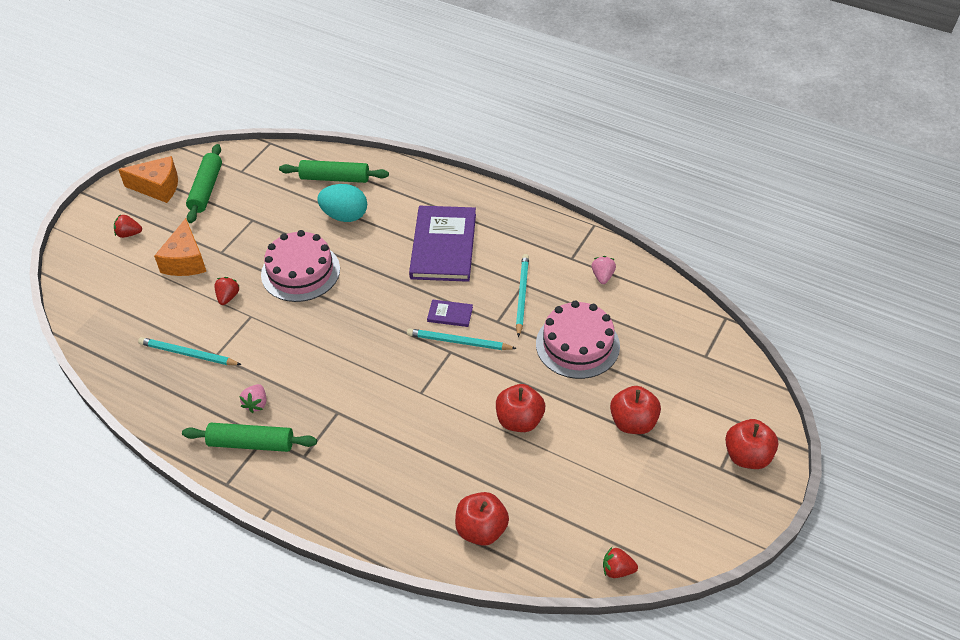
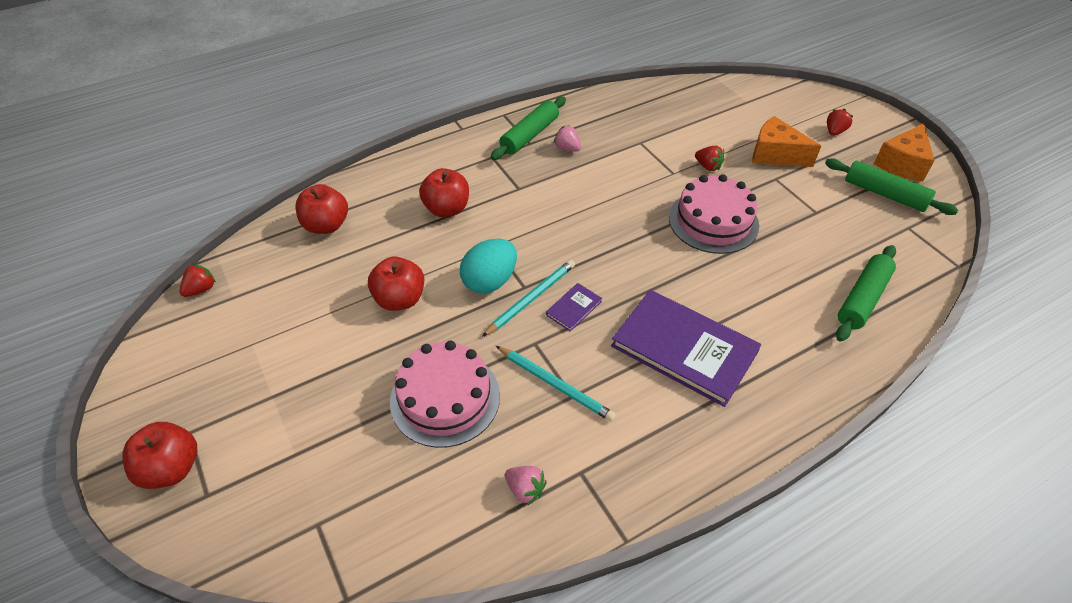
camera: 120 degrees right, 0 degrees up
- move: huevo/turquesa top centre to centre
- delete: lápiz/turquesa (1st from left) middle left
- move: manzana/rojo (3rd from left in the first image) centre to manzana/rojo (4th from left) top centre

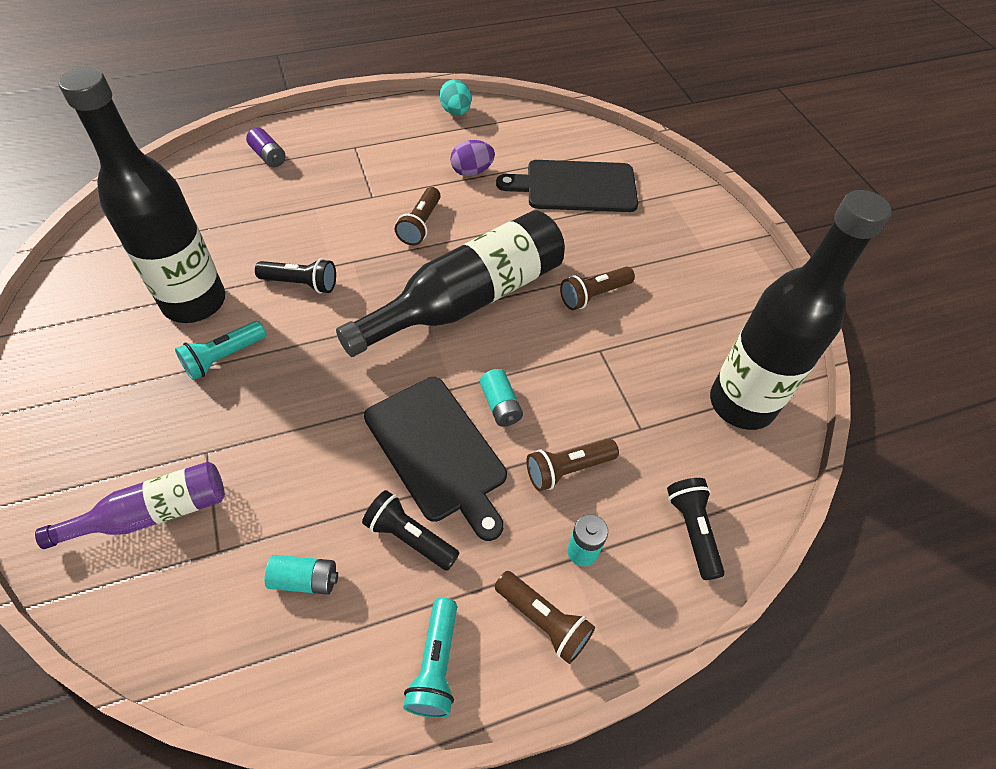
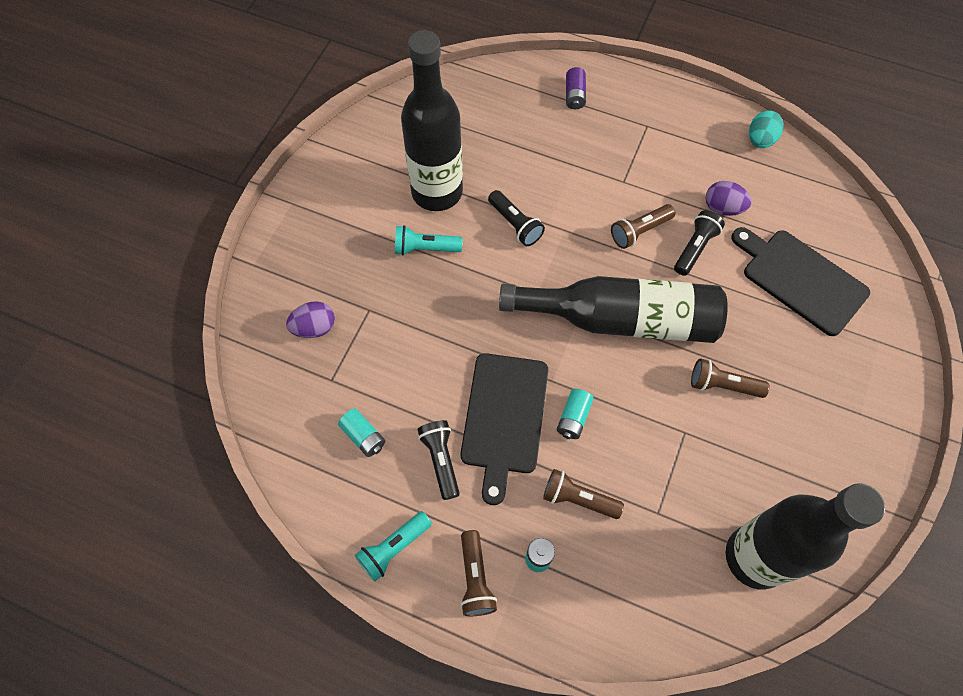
camera: 45 degrees right, 10 degrees up
- replace: botella/morado middle left to huevo/morado (1st from left) middle left
- move: lámpara de mano/negro (3rd from left) bottom right to middle right

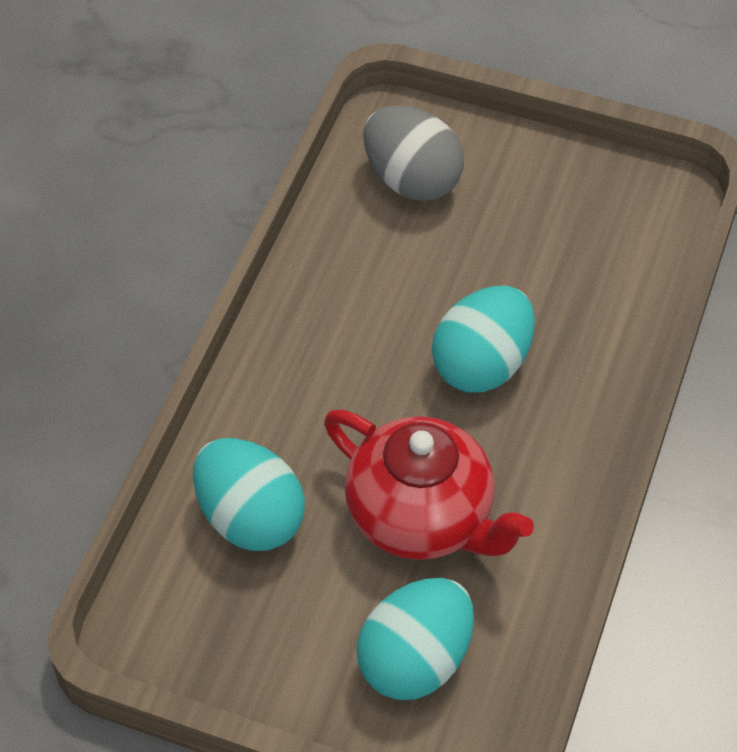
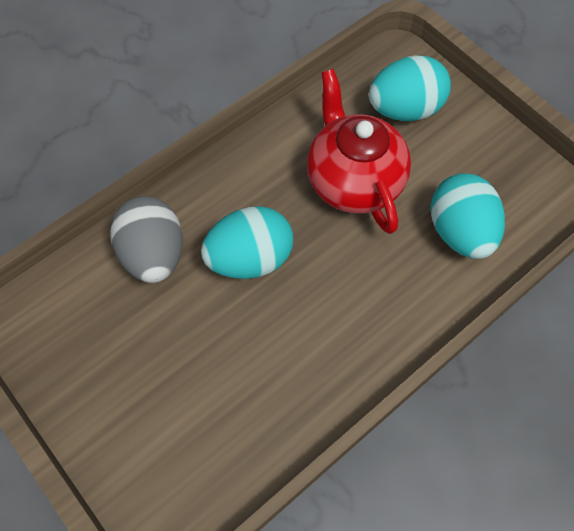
camera: 150 degrees left, 10 degrees up
- move: huevo/gris top centre to middle left

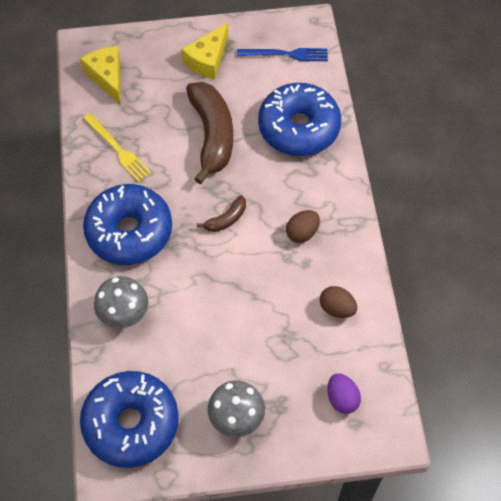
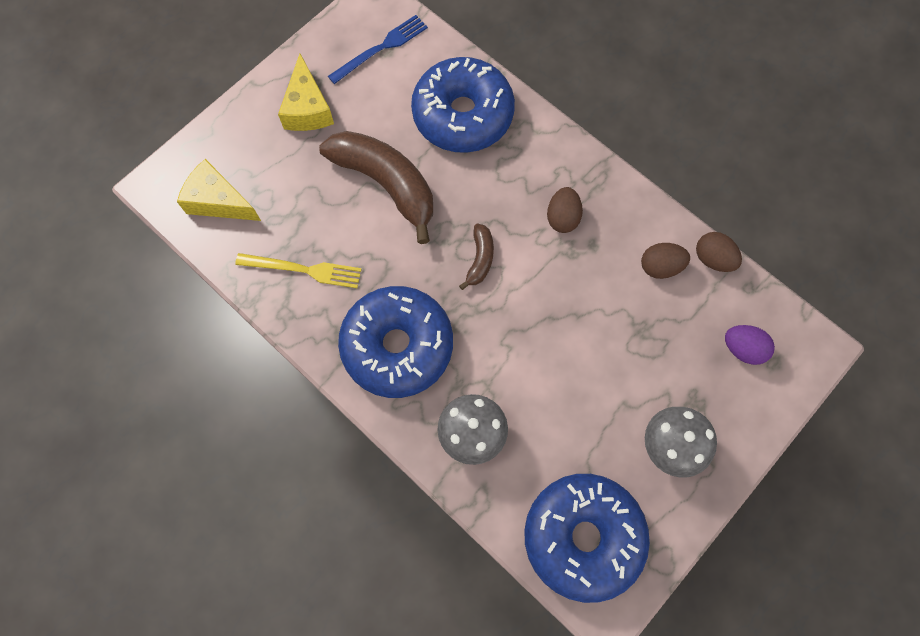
camera: 40 degrees left, 10 degrees up
- insert: huevo/marrón (3rd from left) middle right

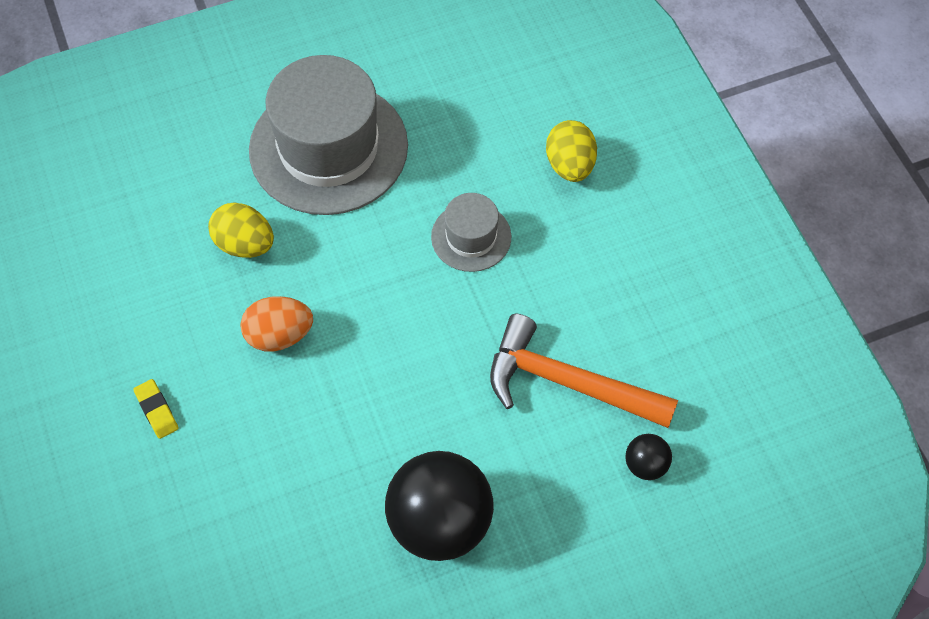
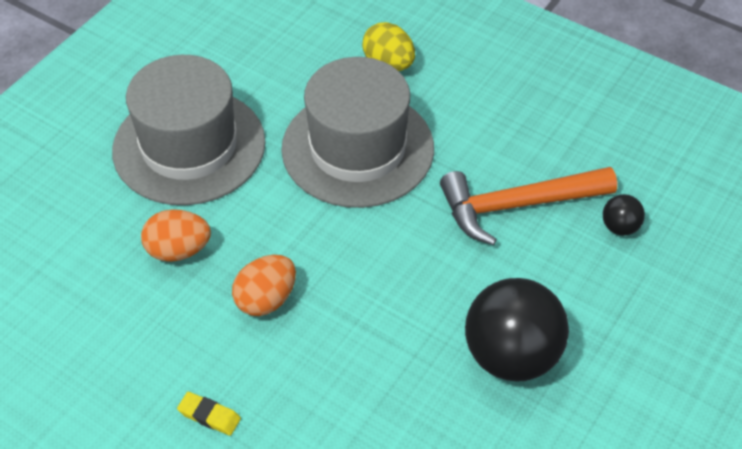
camera: 35 degrees left, 10 degrees down
- resize: sombrero/gris (2nd from left) centre = top centre x2.05
- recolor: huevo/amarillo (1st from left) middle left to huevo/naranja (1st from left) middle left

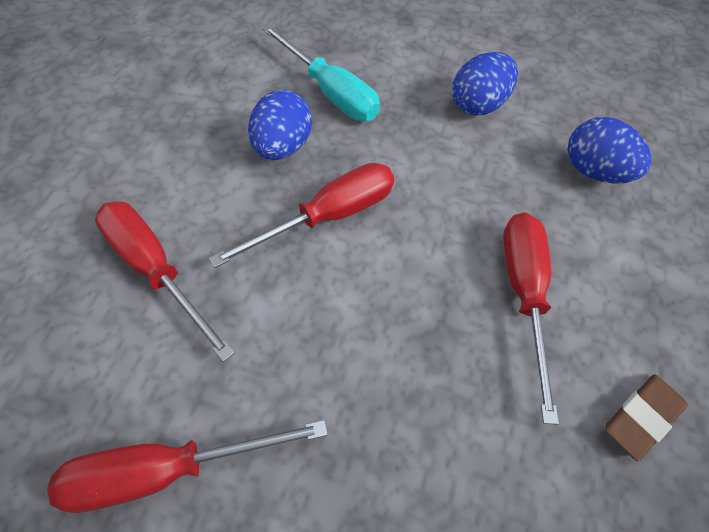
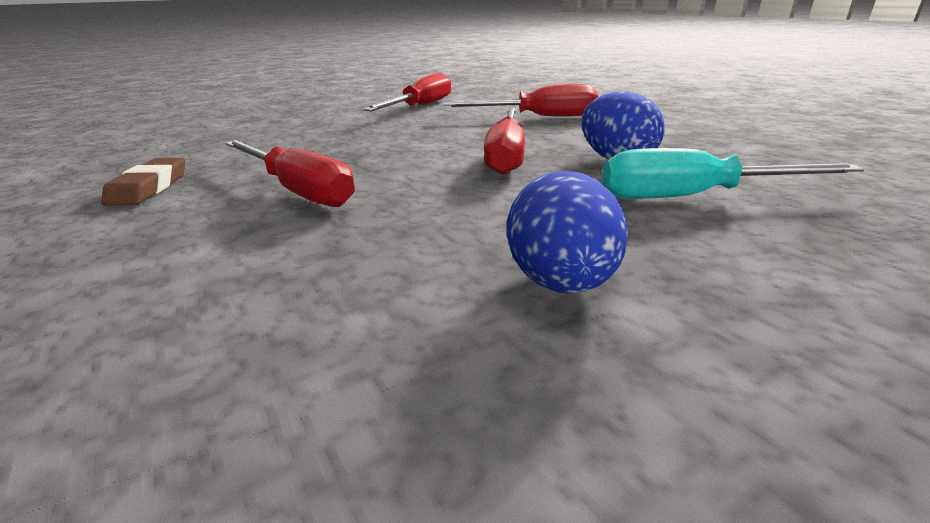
camera: 135 degrees right, 30 degrees down
- delete: huevo/azul (3rd from left) top right

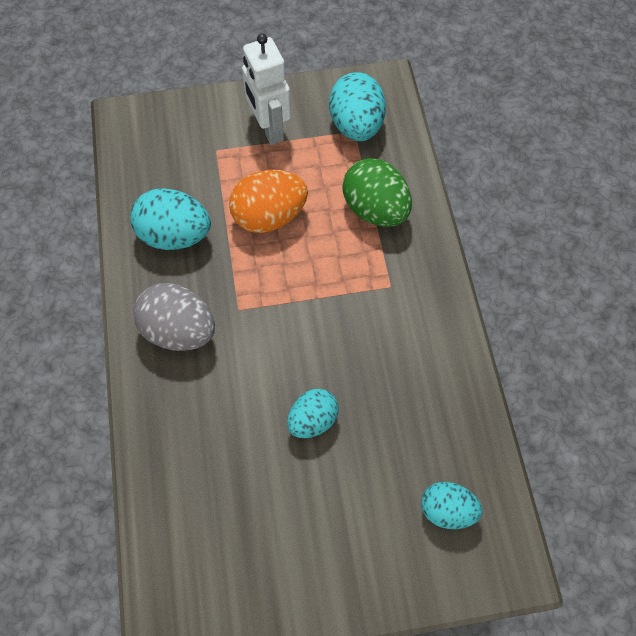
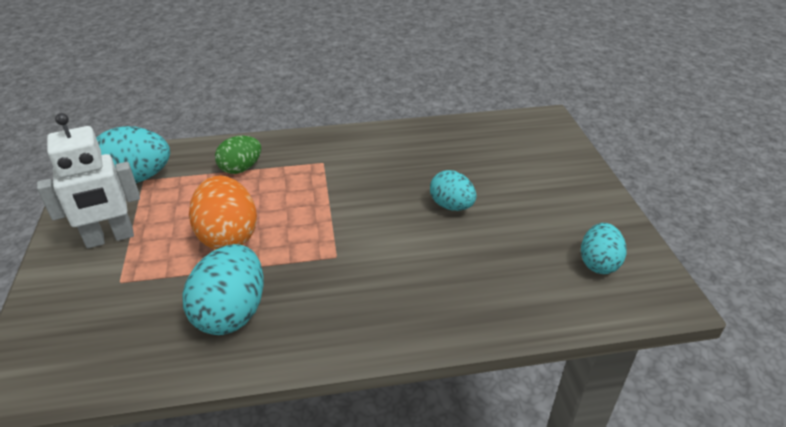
camera: 90 degrees left, 25 degrees down
- resize: huevo/verde top centre = middle left x0.64
- delete: huevo/gris middle left
- move: huevo/turquesa (4th from left) bottom right to middle right

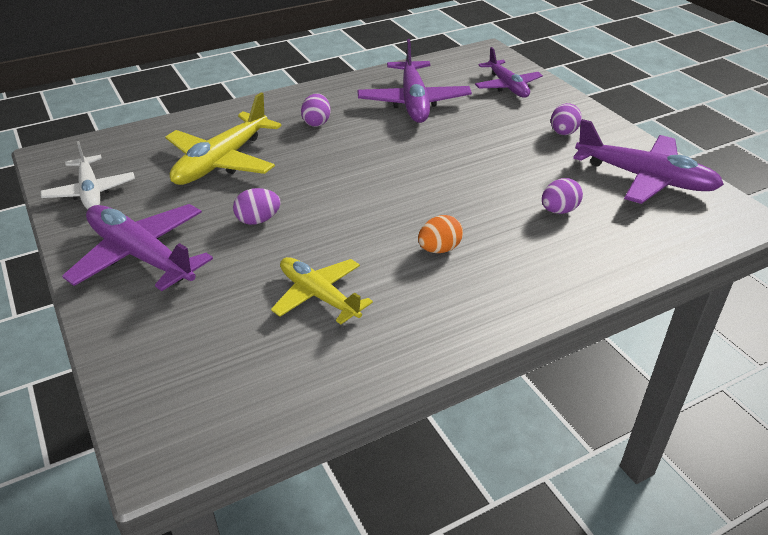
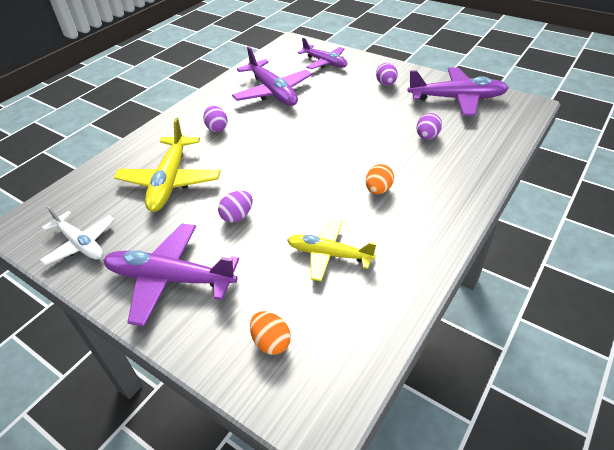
camera: 25 degrees left, 5 degrees up
- insert: huevo/naranja (1st from left) bottom centre

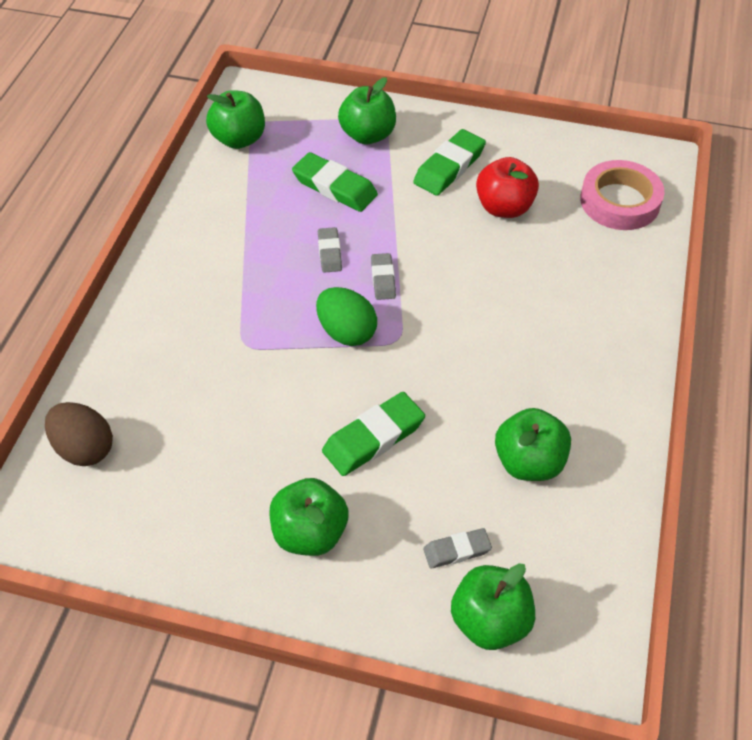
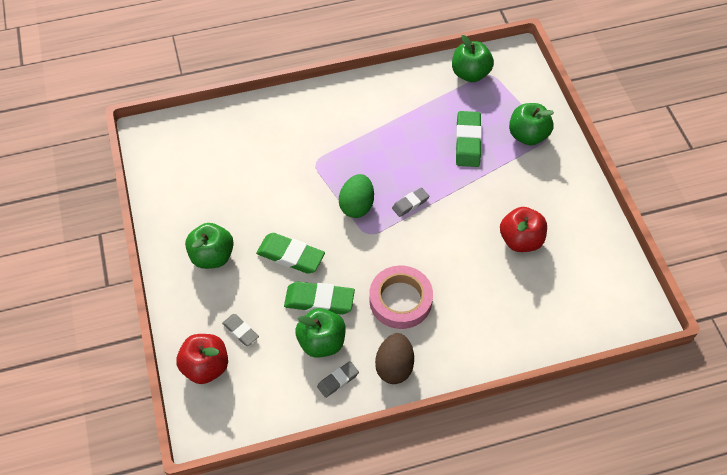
camera: 60 degrees right, 5 degrees up
- move: goma de borrar/verde (3rd from left in the first image) top centre to goma de borrar/verde (2nd from left) centre
- move: cinta adhesiva/rosa top right to centre
- move: goma de borrar/gris (1st from left in the first image) centre to goma de borrar/gris (2nd from left) bottom centre
- move: huevo/marrón middle left to bottom centre
- recolor: manzana/verde (4th from left) bottom centre to manzana/rojo (1st from left) bottom left

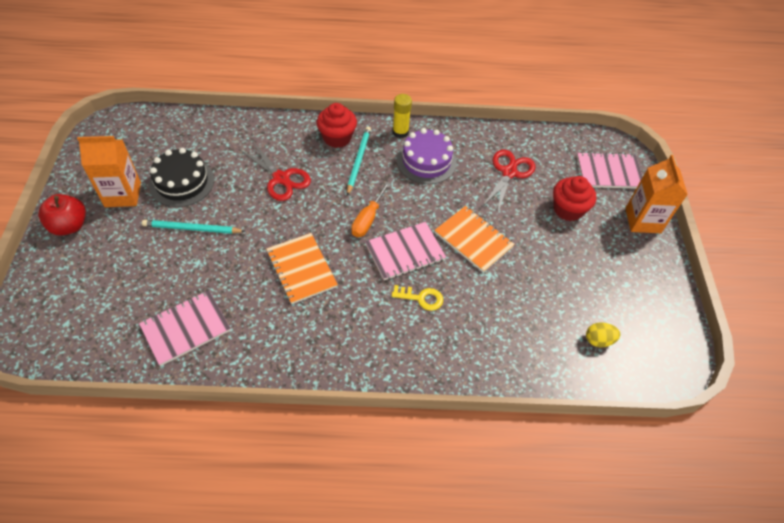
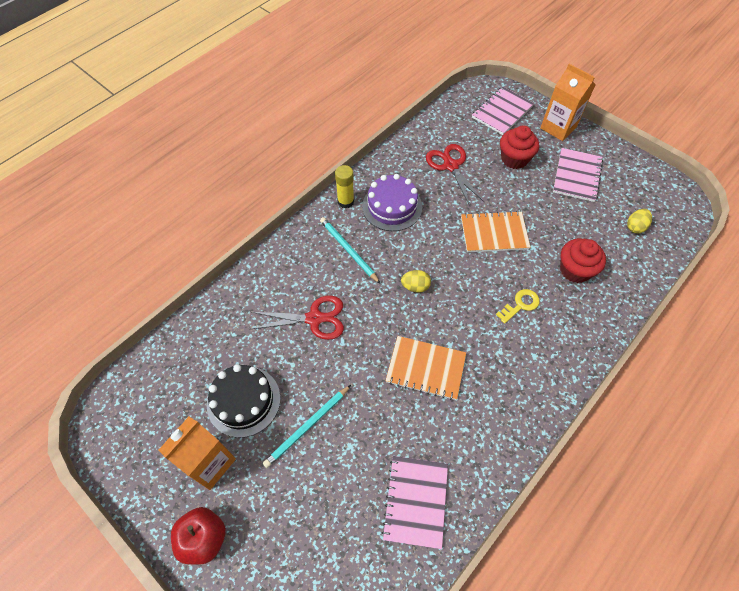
camera: 45 degrees left, 5 degrees up
- move: magdalena/rojo (1st from left in the first image) top centre to magdalena/rojo (2nd from left) middle right
- replace: destornillador/naranja centre to huevo/amarillo (1st from left) centre
- move: cuaderno/rosa (2nd from left in the first image) centre to cuaderno/rosa (3rd from left) top right

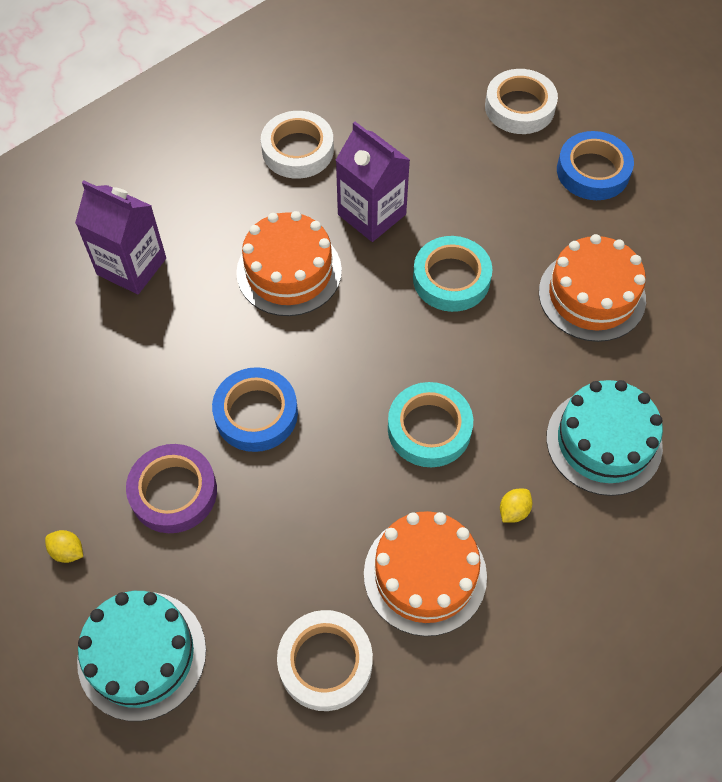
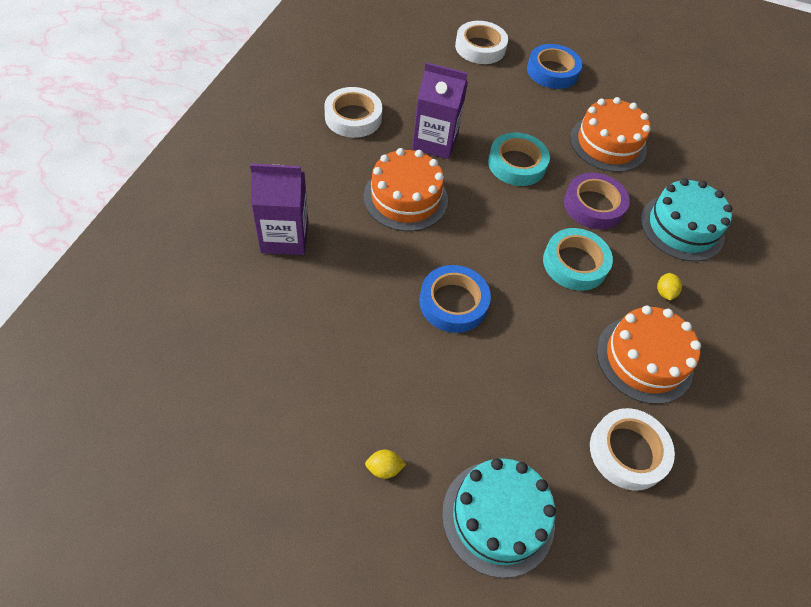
camera: 35 degrees left, 5 degrees down
- move: cinta adhesiva/morado middle left to top right

